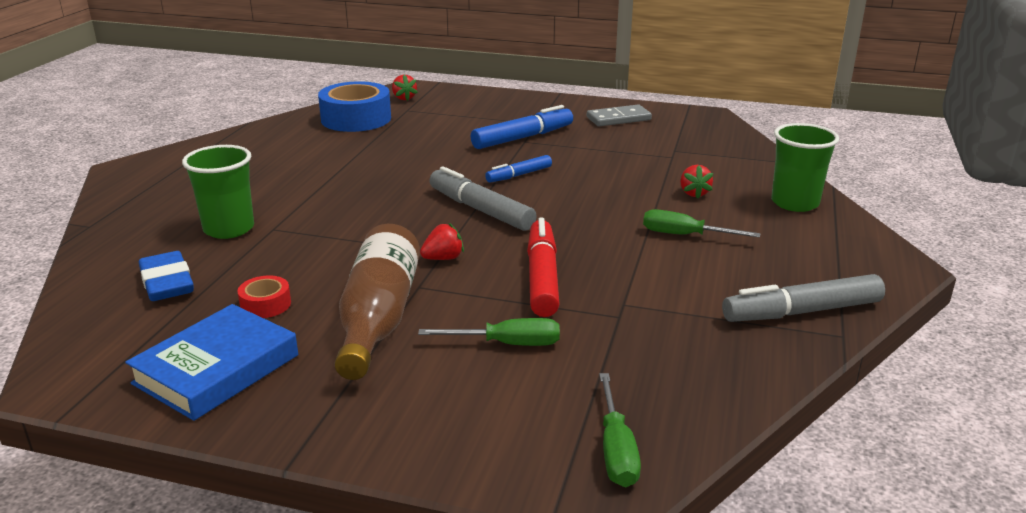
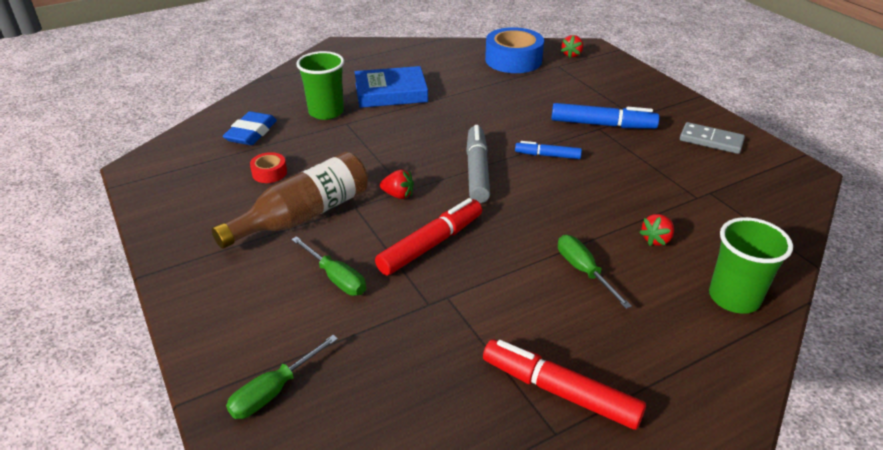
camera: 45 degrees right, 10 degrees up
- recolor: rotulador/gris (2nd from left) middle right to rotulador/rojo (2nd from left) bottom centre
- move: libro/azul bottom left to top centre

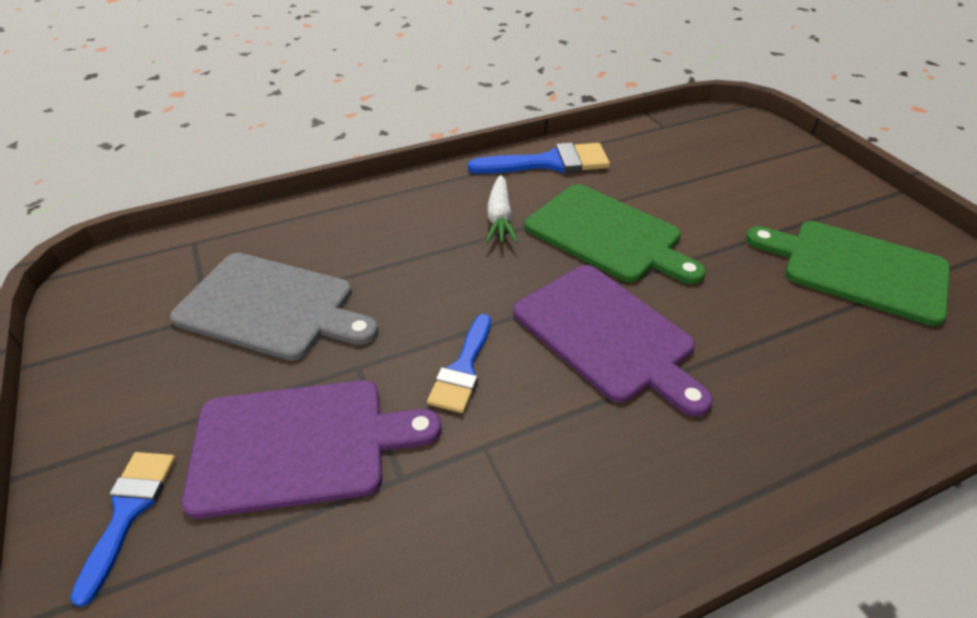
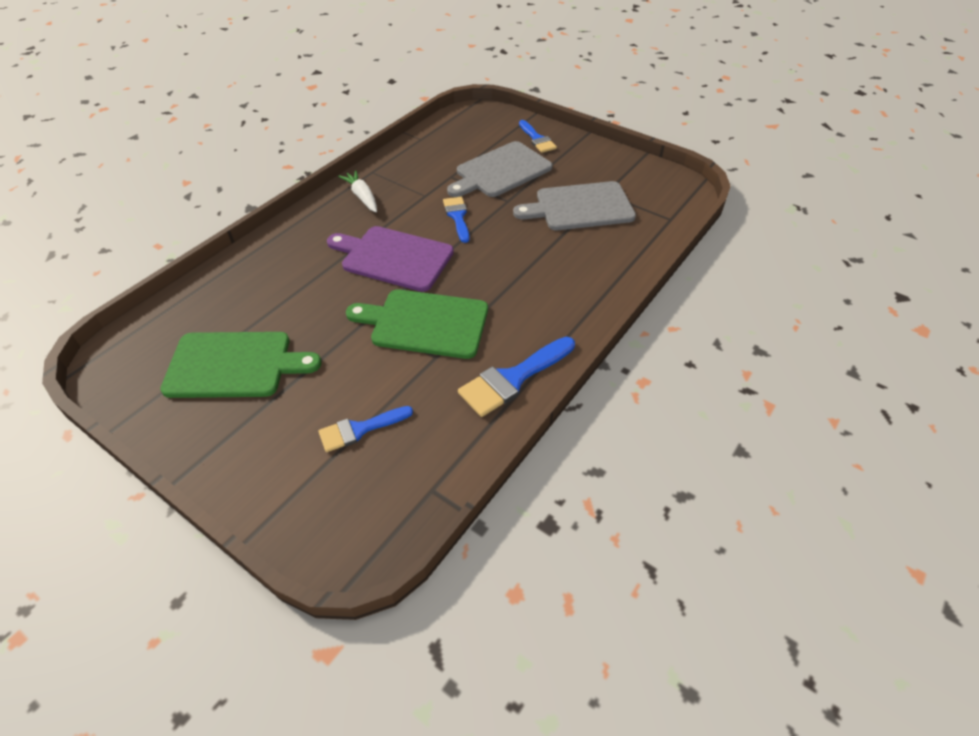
camera: 150 degrees right, 5 degrees up
- move: zanahoria/blanco centre to top centre
- recolor: tabla de cortar/morado (1st from left) bottom left to tabla de cortar/gris (1st from left) top centre
- insert: pincel/azul (1st from left) centre

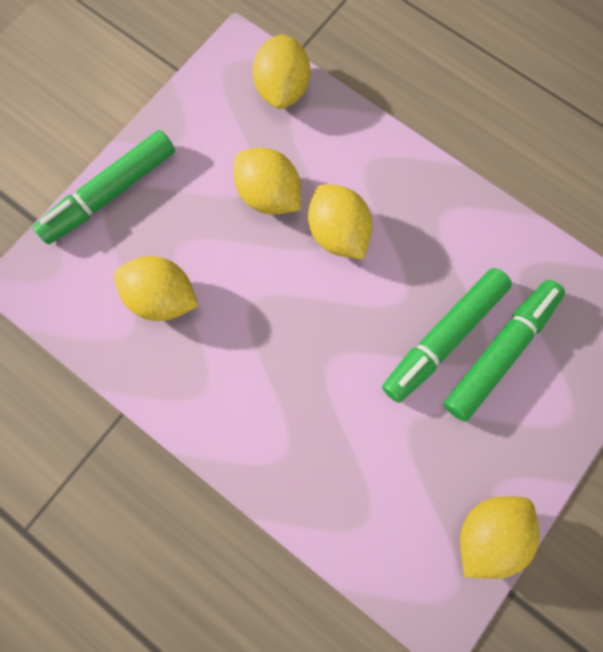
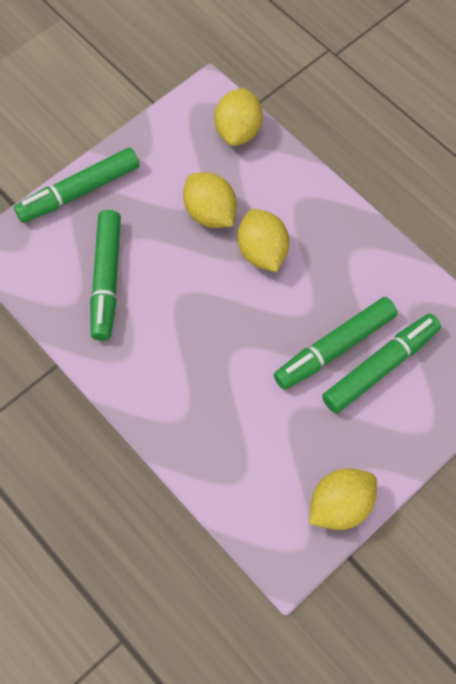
camera: 10 degrees right, 10 degrees down
- replace: limón/amarillo (1st from left) middle left to rotulador/verde (2nd from left) middle left

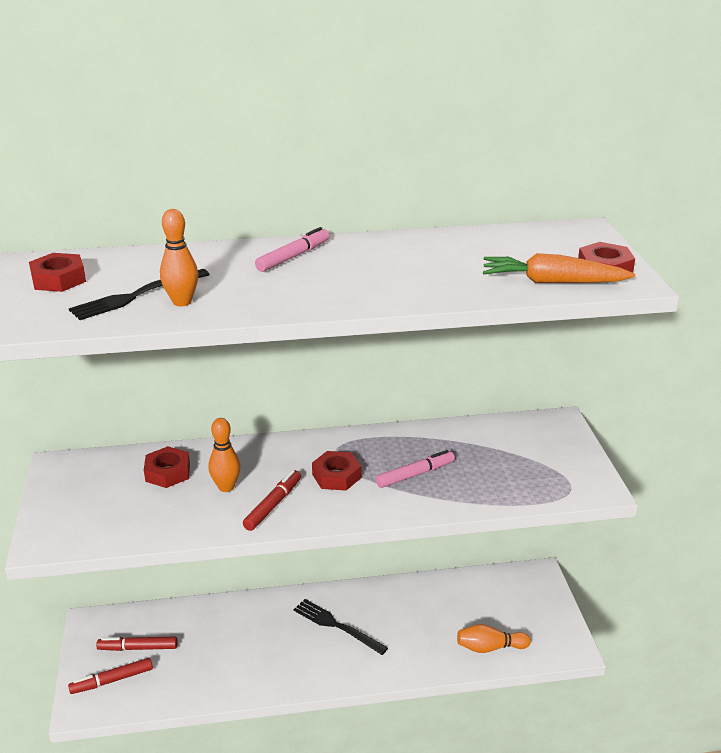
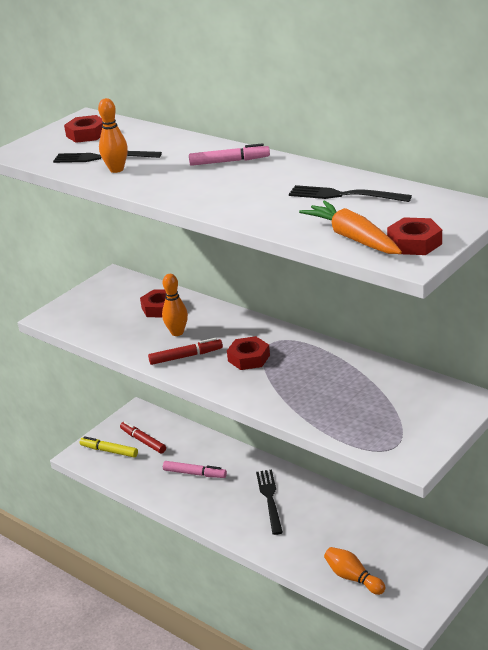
camera: 50 degrees right, 0 degrees up
- move: rotulador/rosa (2nd from left in the first image) centre to rotulador/rosa (1st from left) bottom centre
- recolor: rotulador/rojo (1st from left) bottom left to rotulador/amarillo bottom left
- insert: tenedor/negro (3rd from left) top right

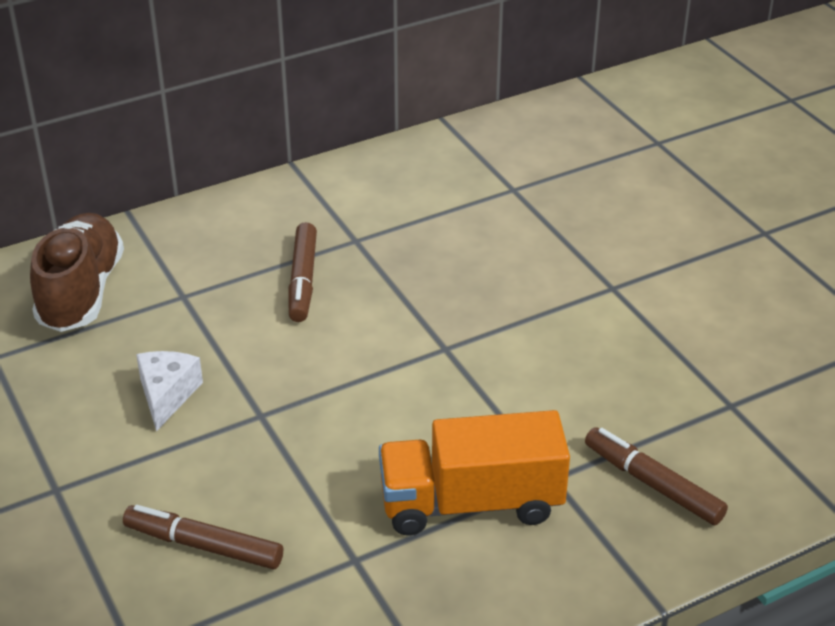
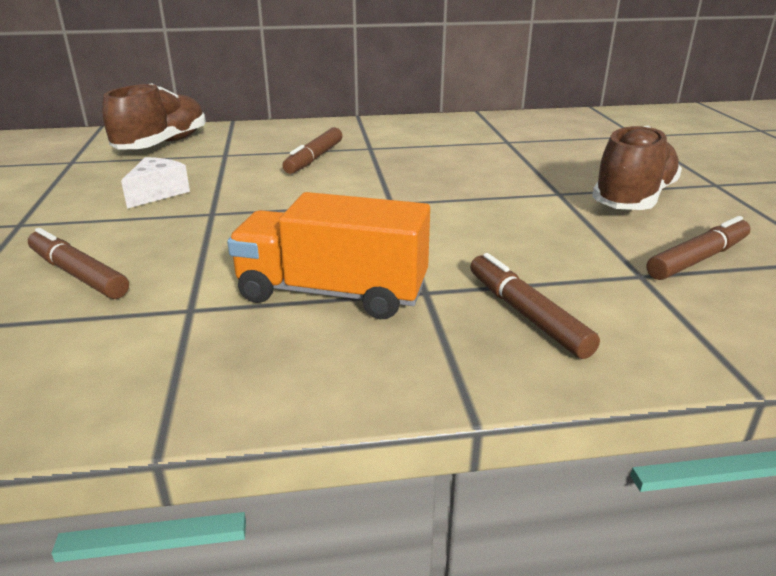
camera: 20 degrees right, 10 degrees down
- insert: zapato/marrón (2nd from left) top right
- insert: rotulador/marrón (4th from left) middle right

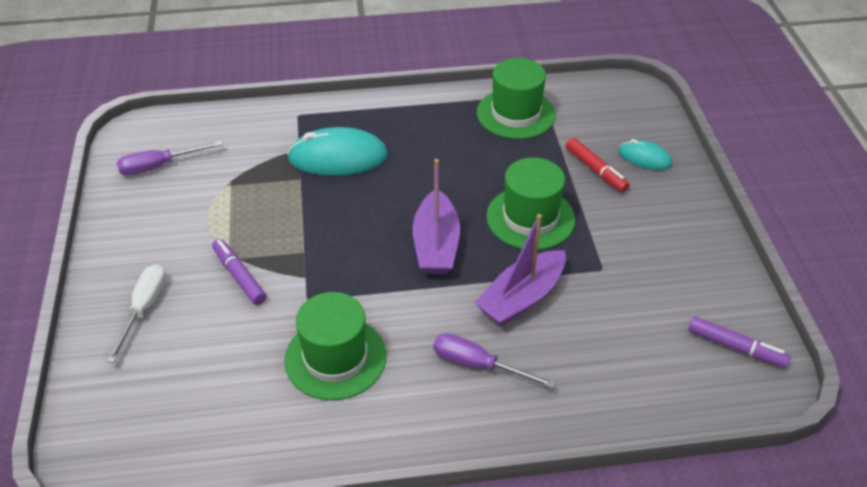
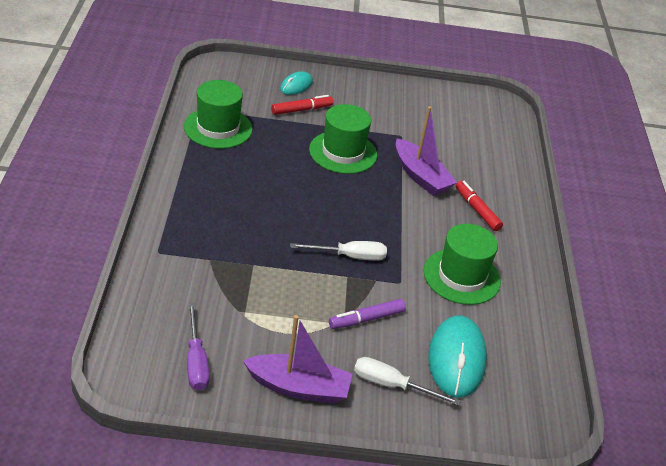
camera: 85 degrees left, 5 degrees down
- move: ratón/turquesa (1st from left in the first image) top centre to ratón/turquesa (2nd from left) bottom right
- move: barco/morado (1st from left) centre to bottom centre
- delete: rotulador/morado (2nd from left) bottom right
- replace: destornillador/morado (2nd from left) bottom centre to rotulador/rojo (2nd from left) middle right
- insert: destornillador/blanco (1st from left) centre

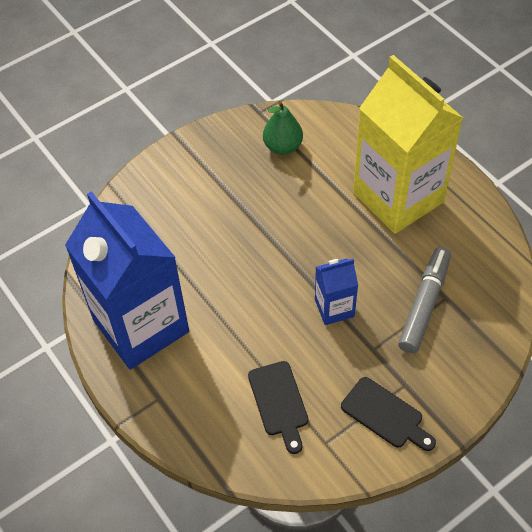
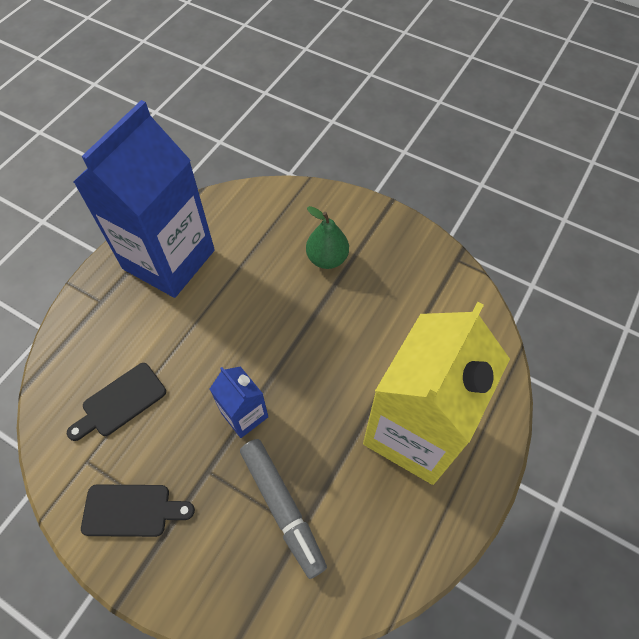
camera: 65 degrees right, 5 degrees up
- move: pera/verde top centre to centre
- rotate: rotulador/gris middle right = bottom centre 60 degrees clockwise
- rotate: tabla de cortar/negro (2nd from left) bottom right = bottom left 105 degrees counterclockwise

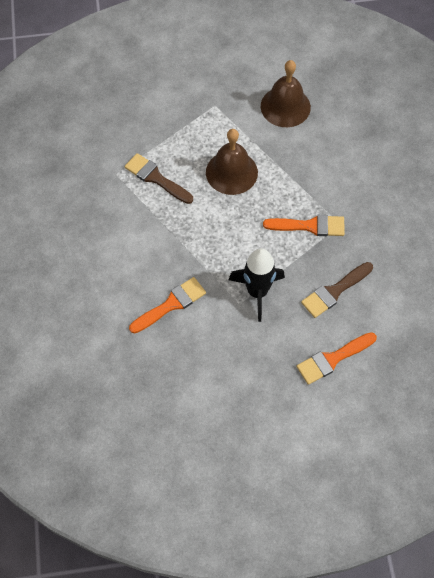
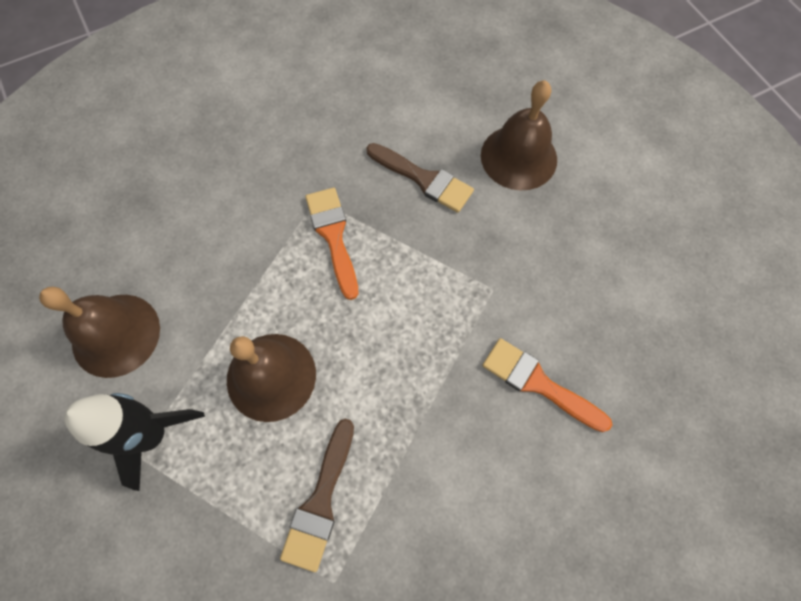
camera: 110 degrees left, 5 degrees up
- move: cohete/negro centre to bottom left
- replace: pincel/naranja (3rd from left) middle right to campana/marrón (3rd from left) top centre

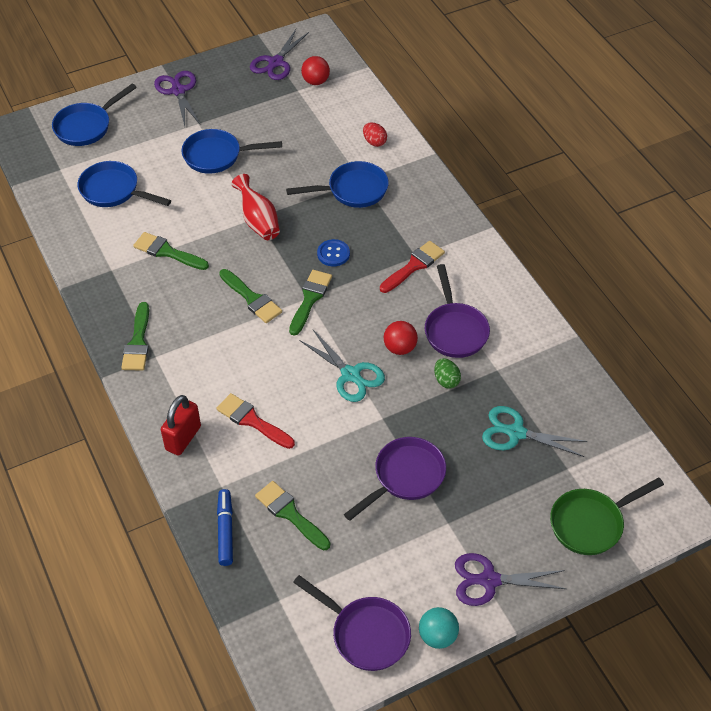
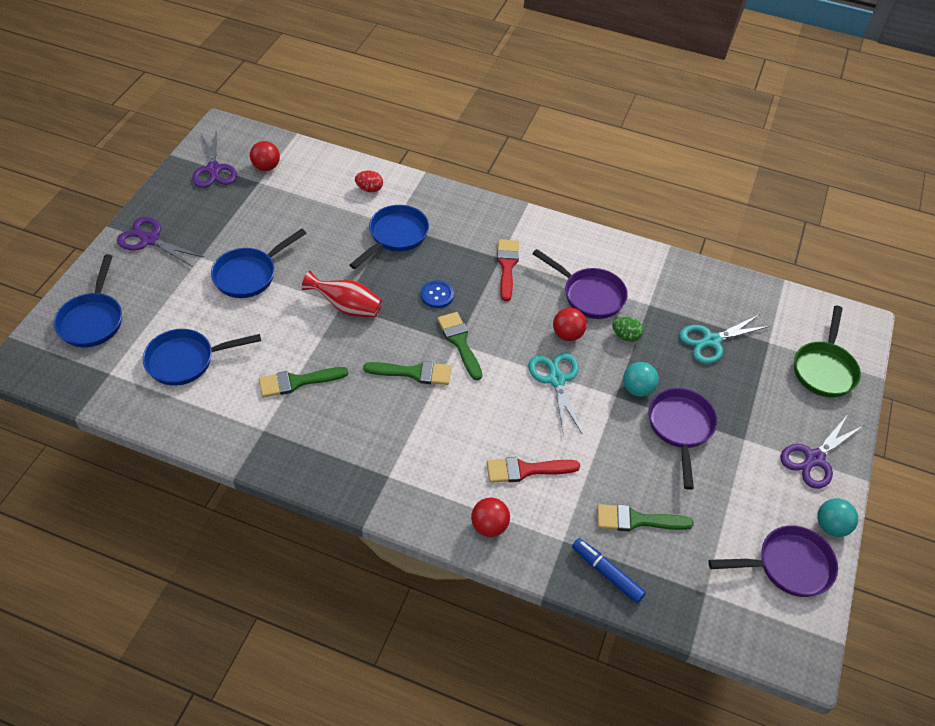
camera: 45 degrees left, 0 degrees up
- delete: pincel/verde (1st from left) middle left
- rotate: tijeras/turquesa (1st from left) centre = centre 105 degrees counterclockwise
- replace: candado/rojo middle left to pelota/rojo (2nd from left) bottom centre
- insert: pelota/turquesa (1st from left) middle right

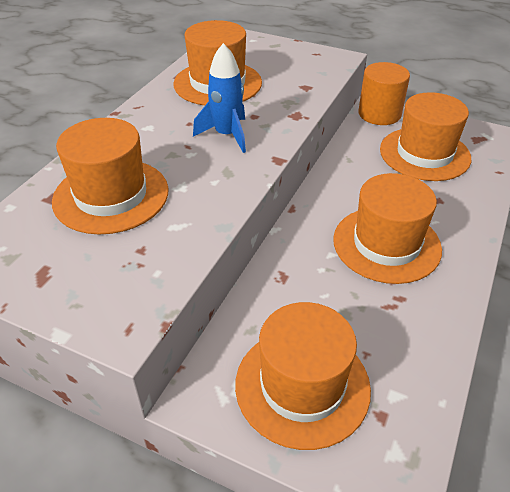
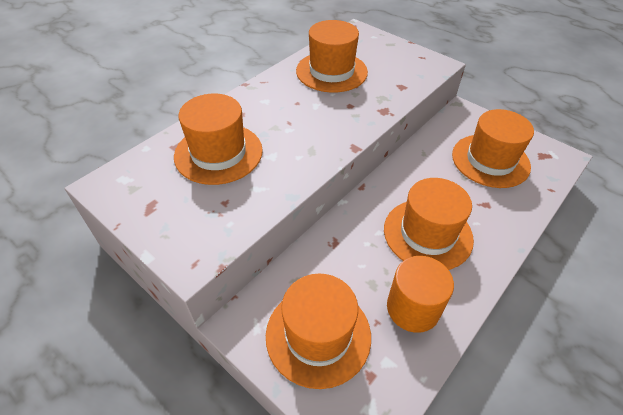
camera: 15 degrees right, 5 degrees up
- delete: cohete/azul top centre
- move: cilindro/naranja top right to bottom right

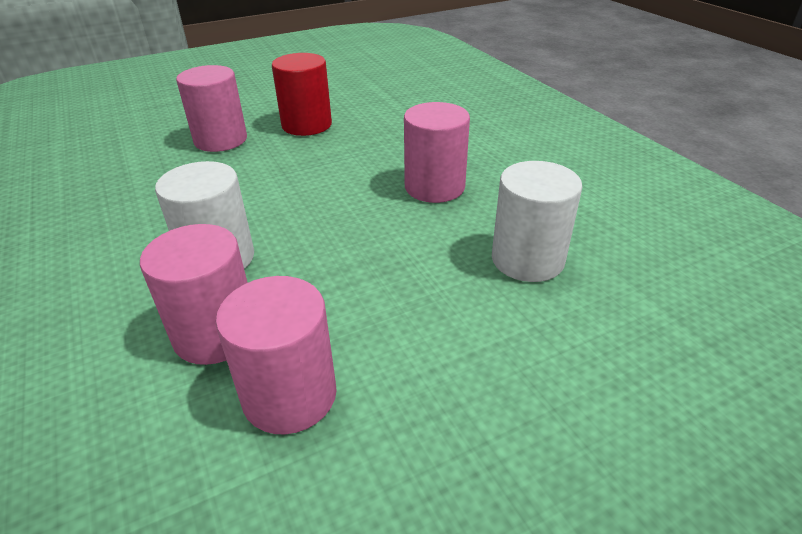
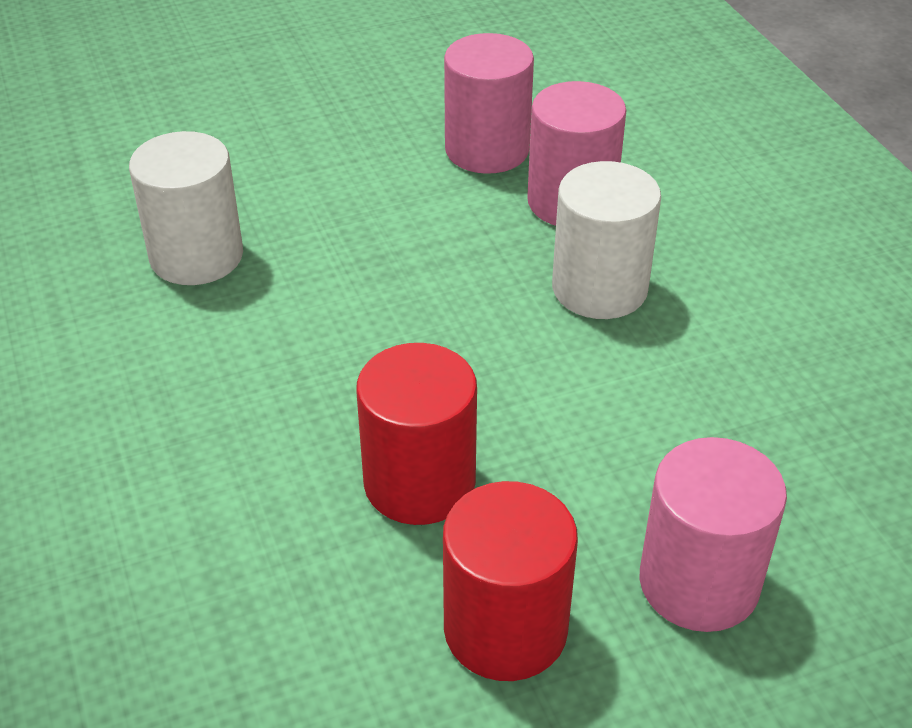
camera: 175 degrees left, 5 degrees up
- delete: cilindro/rosa (4th from left) top centre
- insert: cilindro/rojo (1st from left) centre

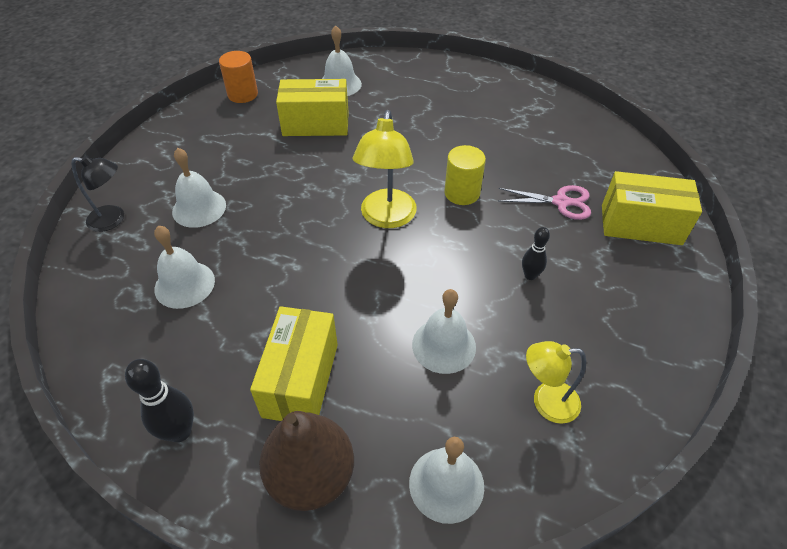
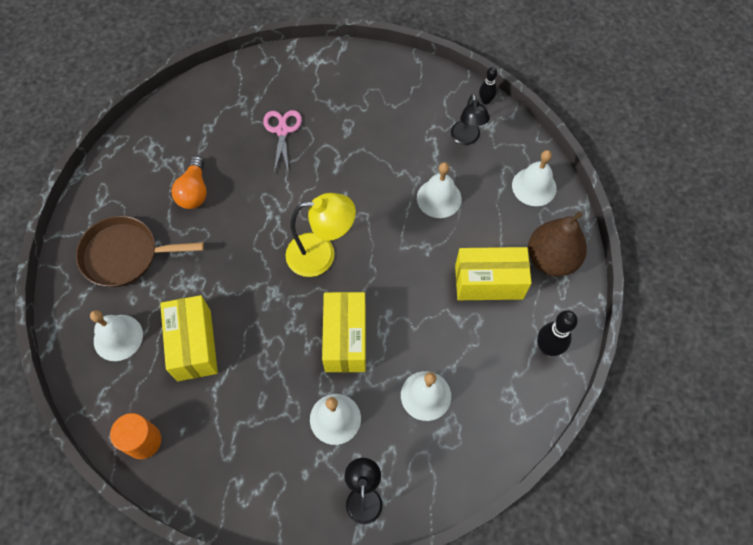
camera: 100 degrees left, 15 degrees up
- delete: cilindro/amarillo top centre
- move: caja/amarillo (3rd from left in the first image) middle right to caja/amarillo (2nd from left) centre
- move: bolo/negro (2nd from left in the first image) middle right to bolo/negro (1st from left) top centre
- recolor: lámpara/amarillo (2nd from left) bottom right to lámpara/negro (2nd from left) top centre
- insert: bombilla/naranja middle left
- insert: sartén/marrón middle left

